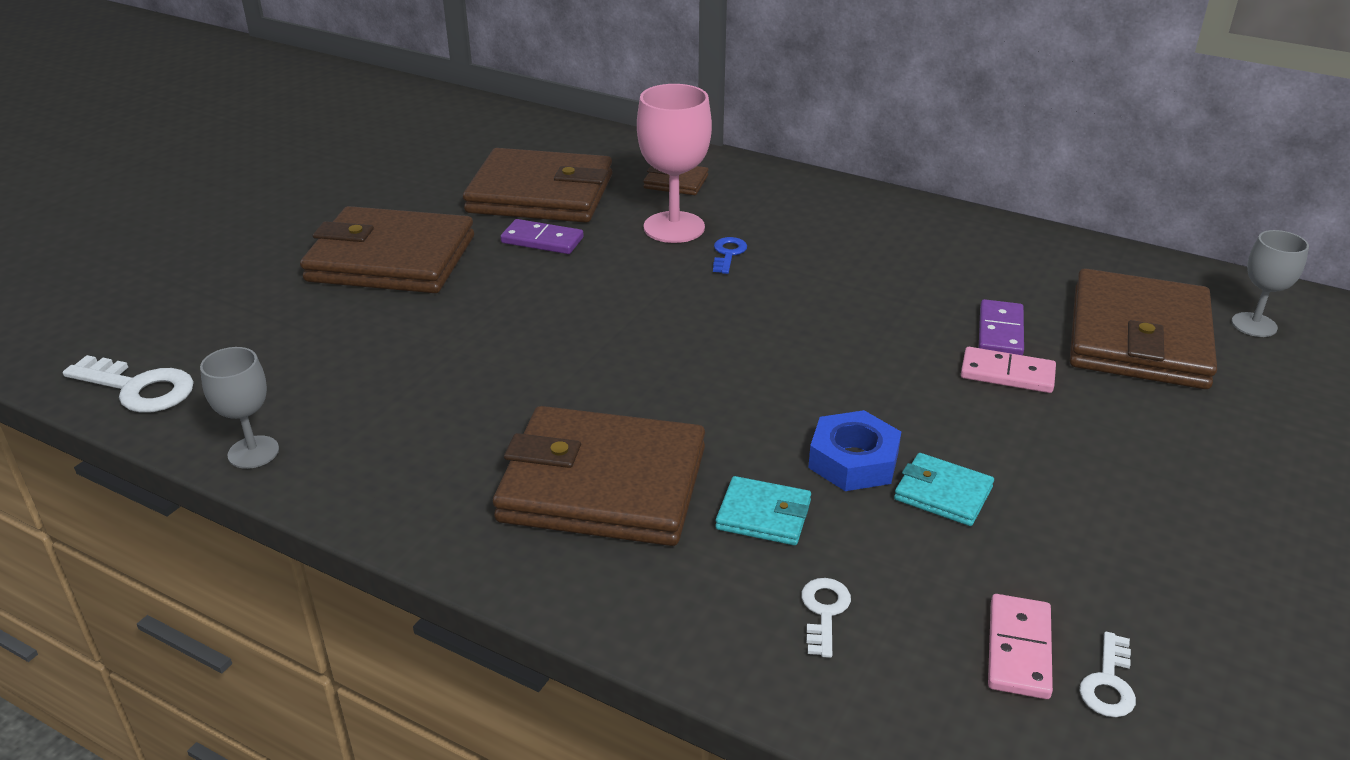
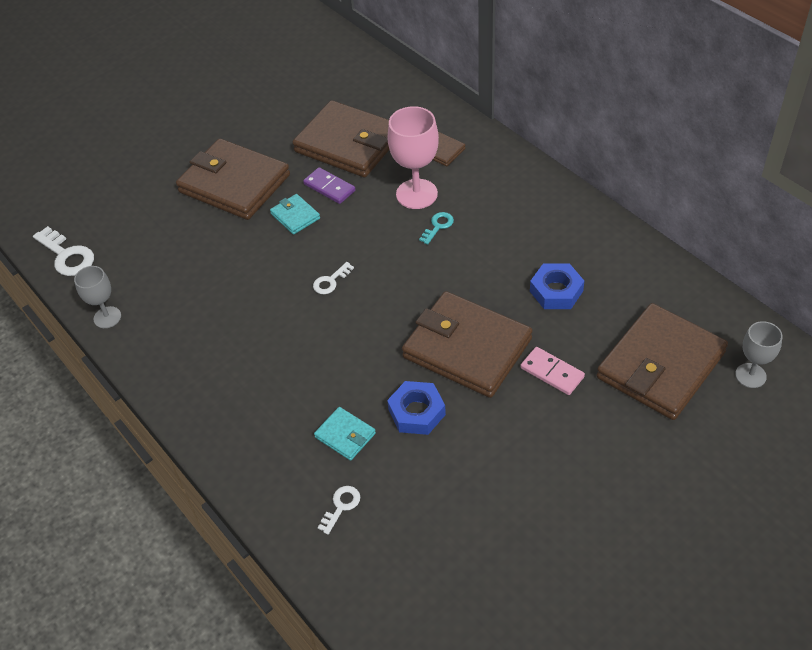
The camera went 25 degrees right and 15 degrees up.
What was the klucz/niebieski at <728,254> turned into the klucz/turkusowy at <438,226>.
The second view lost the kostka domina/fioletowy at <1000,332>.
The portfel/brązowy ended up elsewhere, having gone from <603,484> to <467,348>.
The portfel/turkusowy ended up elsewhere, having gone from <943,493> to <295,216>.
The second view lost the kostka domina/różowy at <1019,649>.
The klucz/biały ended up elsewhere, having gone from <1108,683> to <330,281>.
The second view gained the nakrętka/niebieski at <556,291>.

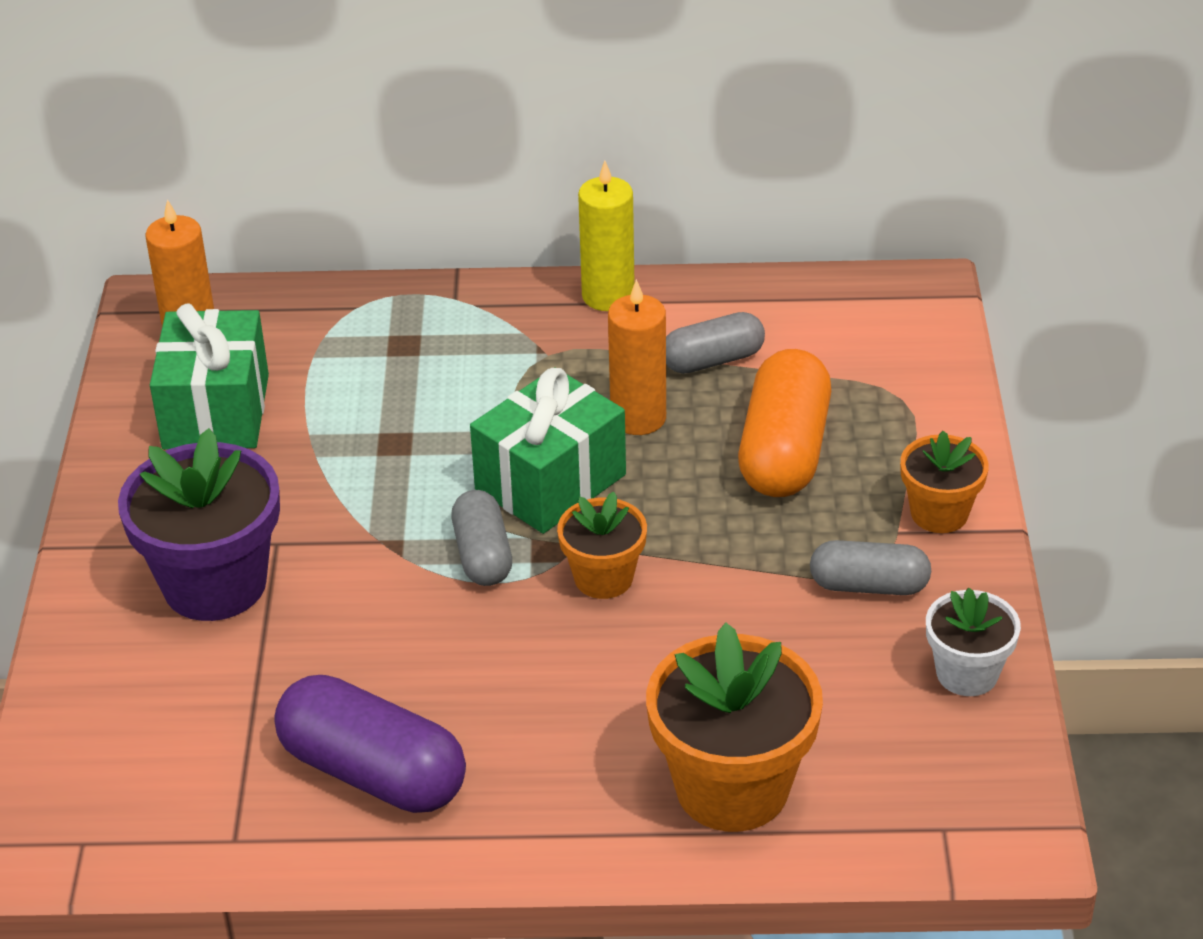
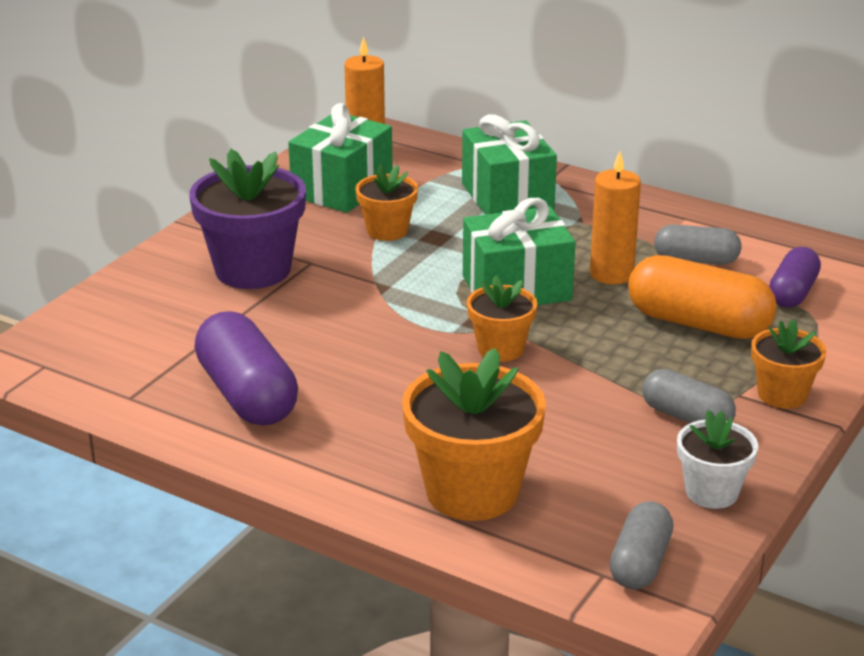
The camera went 30 degrees right and 10 degrees down.
The second view lost the świeca/żółty at <608,296>.
The kapsułka/pomarańczowy at <784,451> ended up facing another way, 75 degrees clockwise from before.
The kapsułka/szary ended up elsewhere, having gone from <482,555> to <640,563>.
The second view gained the prezent/zielony at <507,197>.
The second view gained the doniczka/pomarańczowy at <387,231>.
The second view gained the kapsułka/fioletowy at <792,293>.

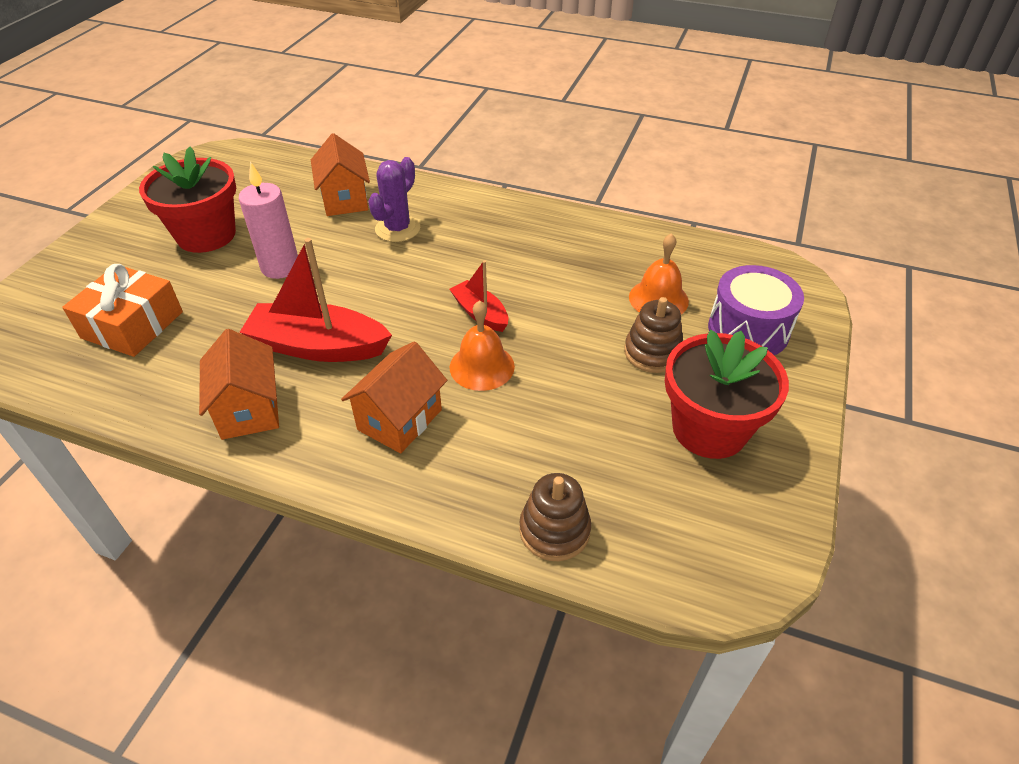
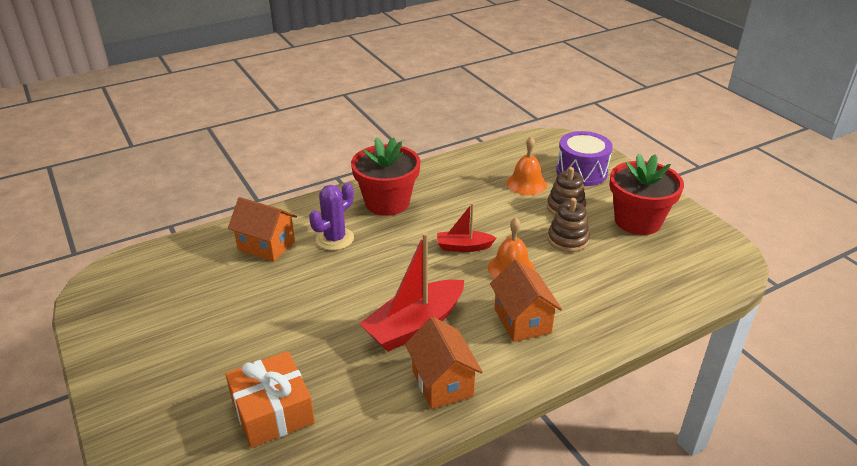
The camera went 50 degrees left and 10 degrees down.
The doniczka/czerwony ended up elsewhere, having gone from <206,235> to <387,202>.
The kaktus/fioletowy at <397,229> ended up facing another way, 60 degrees clockwise from before.
The second view lost the świeca/różowy at <280,267>.
The domek/pomarańczowy at <249,409> ended up facing another way, 45 degrees clockwise from before.
The zabawka nakładanka/brązowy ended up elsewhere, having gone from <554,530> to <567,240>.

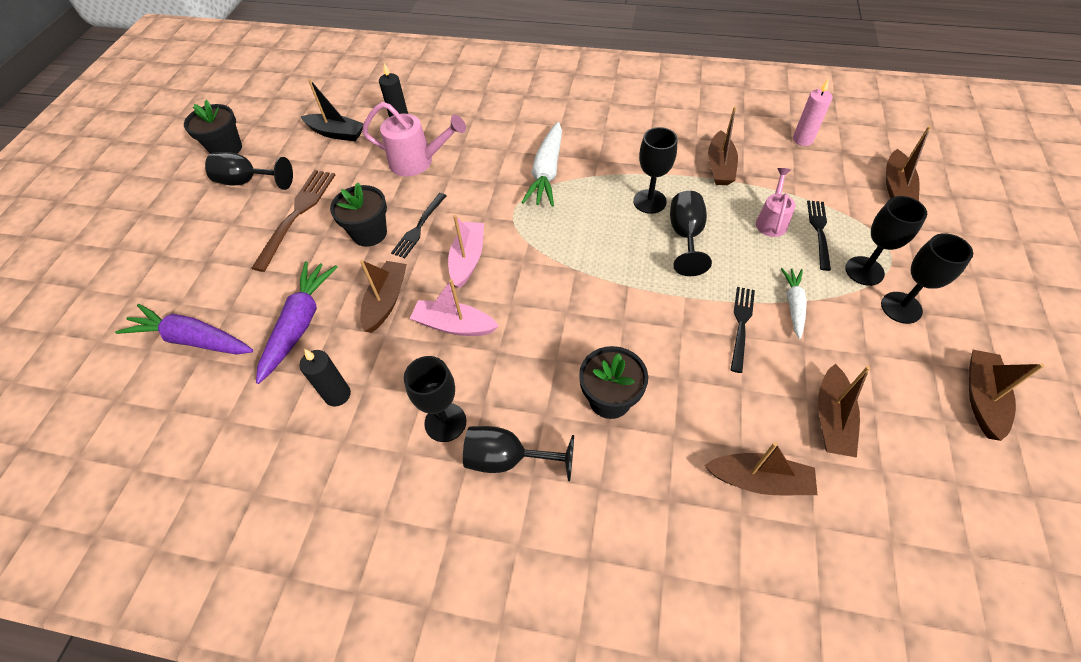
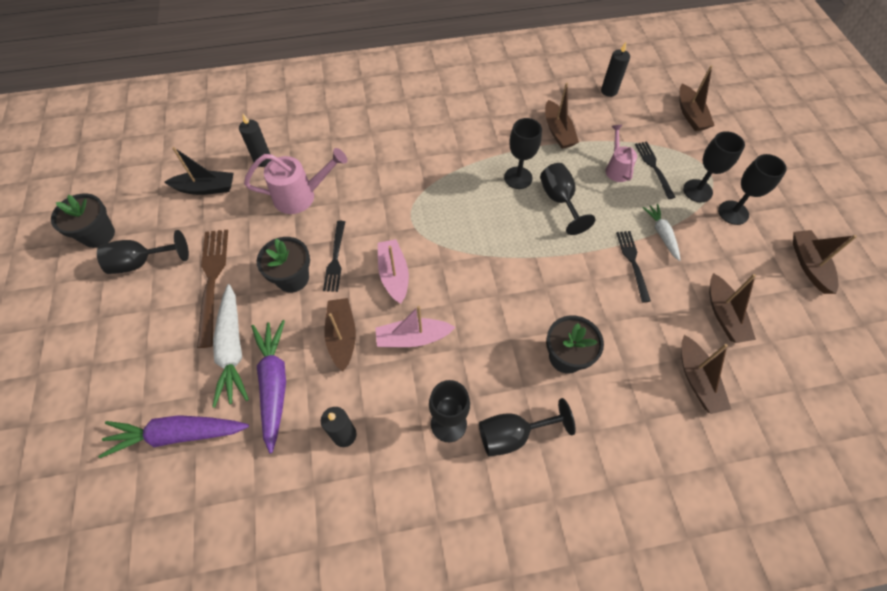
The camera went 25 degrees left and 5 degrees up.
What was the świeca/różowy at <802,139> turned into the świeca/czarny at <609,91>.
The marchewka/biały ended up elsewhere, having gone from <546,172> to <232,349>.
The łódka/brązowy at <759,480> ended up facing another way, 90 degrees clockwise from before.

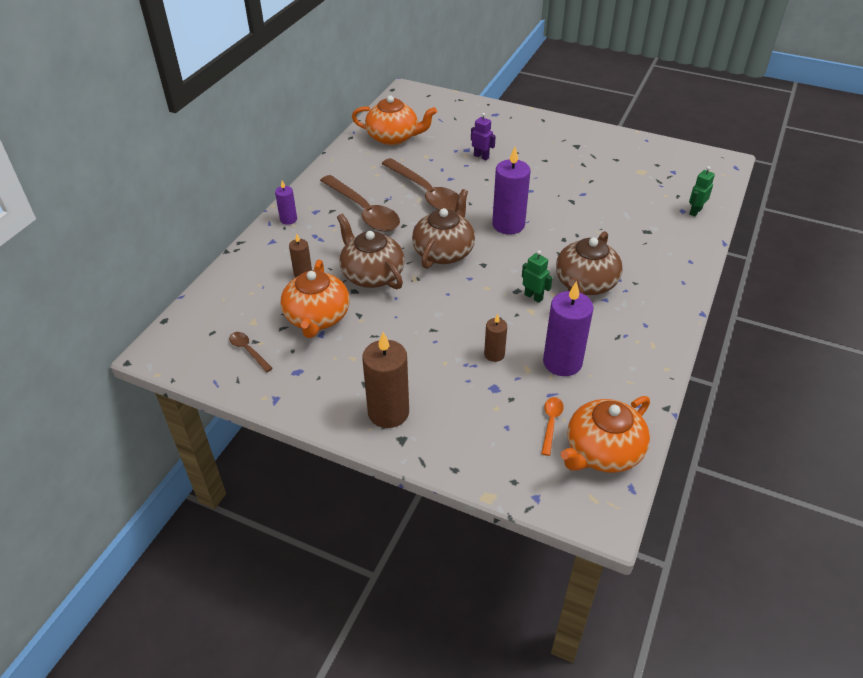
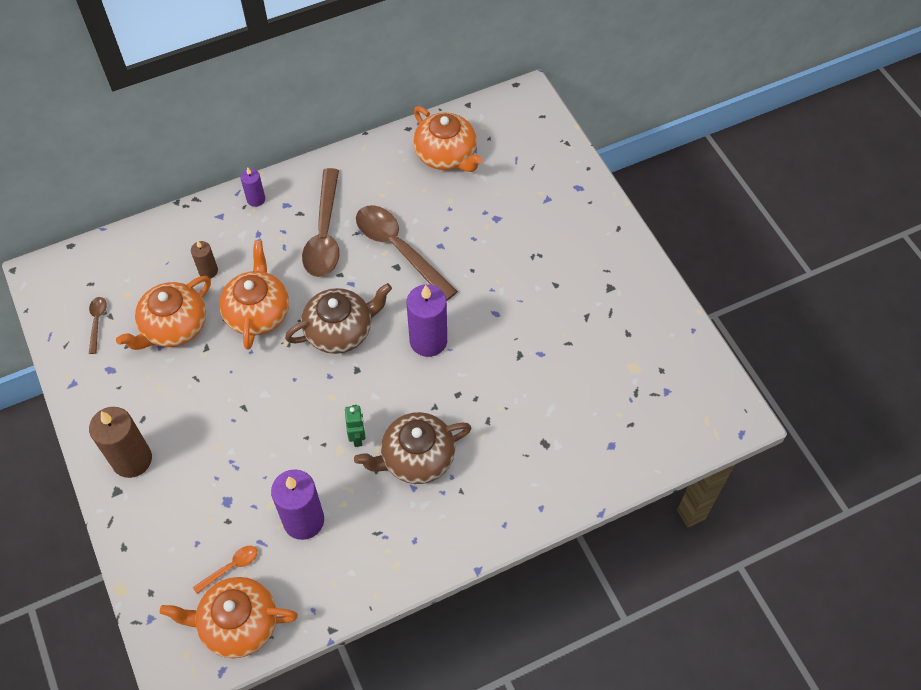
The camera went 40 degrees right and 15 degrees up.
The second view lost the robot/fioletowy at <481,156>.
The łyżka/brązowy at <426,193> ended up facing another way, 135 degrees clockwise from before.
The second view lost the robot/zielony at <695,211>.
What was the imbryk/brązowy at <372,274> turned into the imbryk/pomarańczowy at <258,312>.
The second view lost the świeca/brązowy at <494,354>.

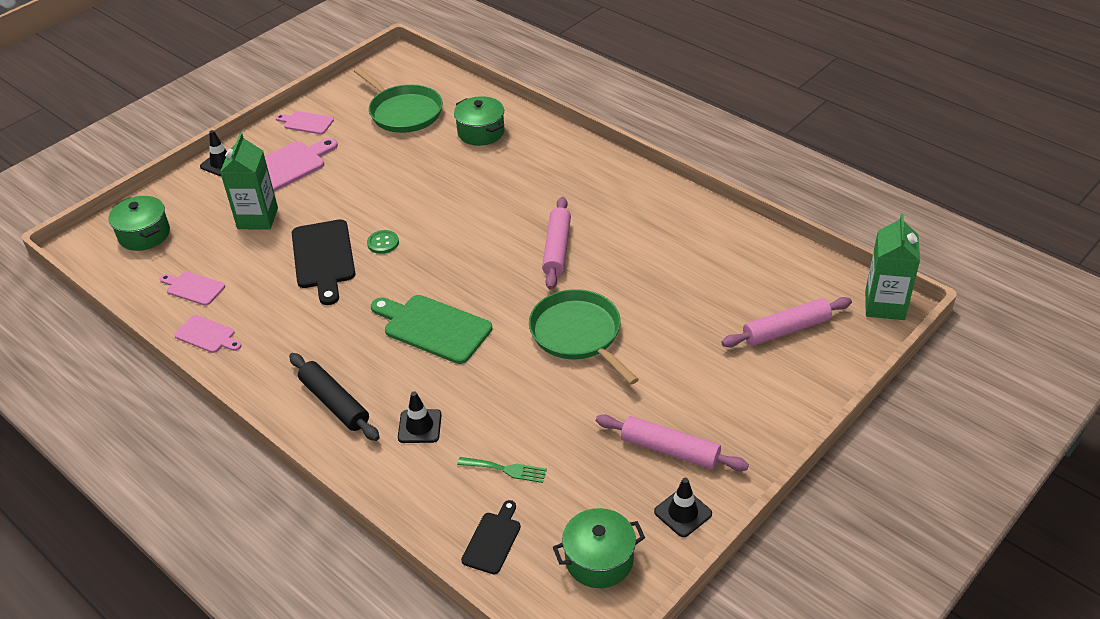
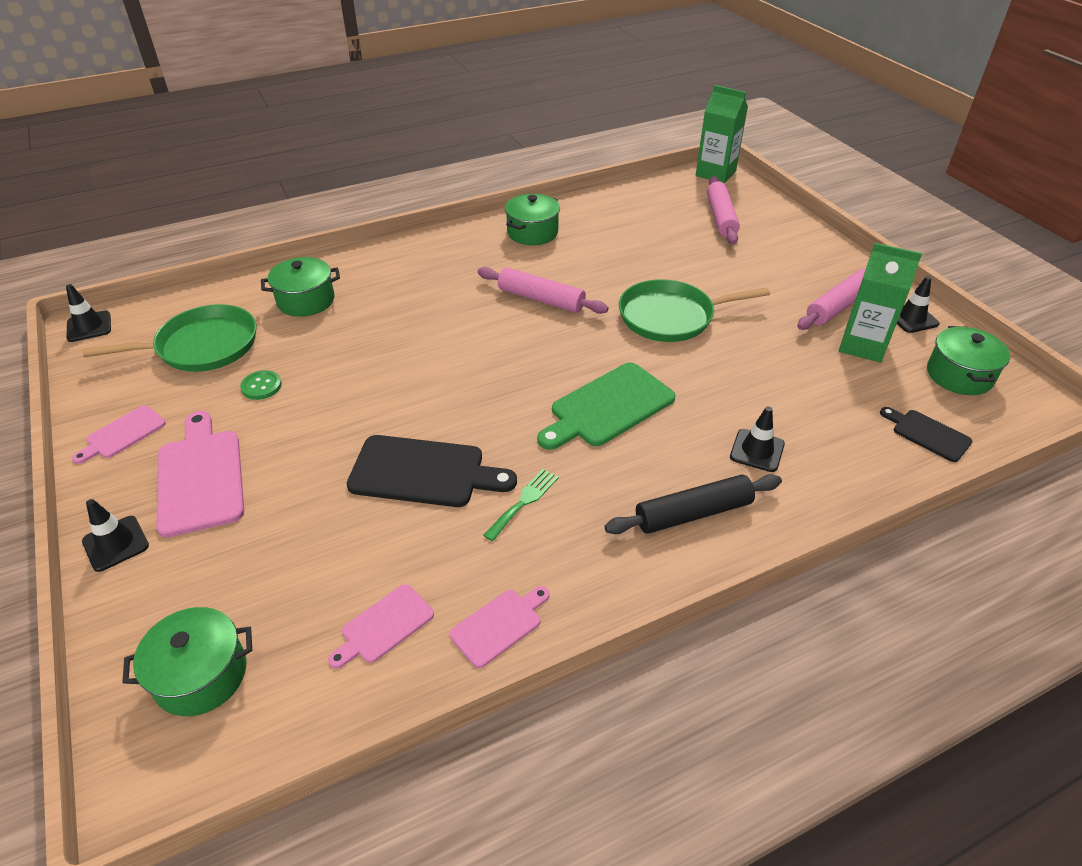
The camera went 70 degrees left and 0 degrees up.
The karton mleka/zielony ended up elsewhere, having gone from <257,218> to <862,345>.
The guzik/zielony ended up elsewhere, having gone from <383,243> to <261,386>.
The widelec/zielony ended up elsewhere, having gone from <506,469> to <524,501>.
The second view gained the garnek/zielony at <532,232>.
The second view gained the pachołek/czarny at <89,326>.

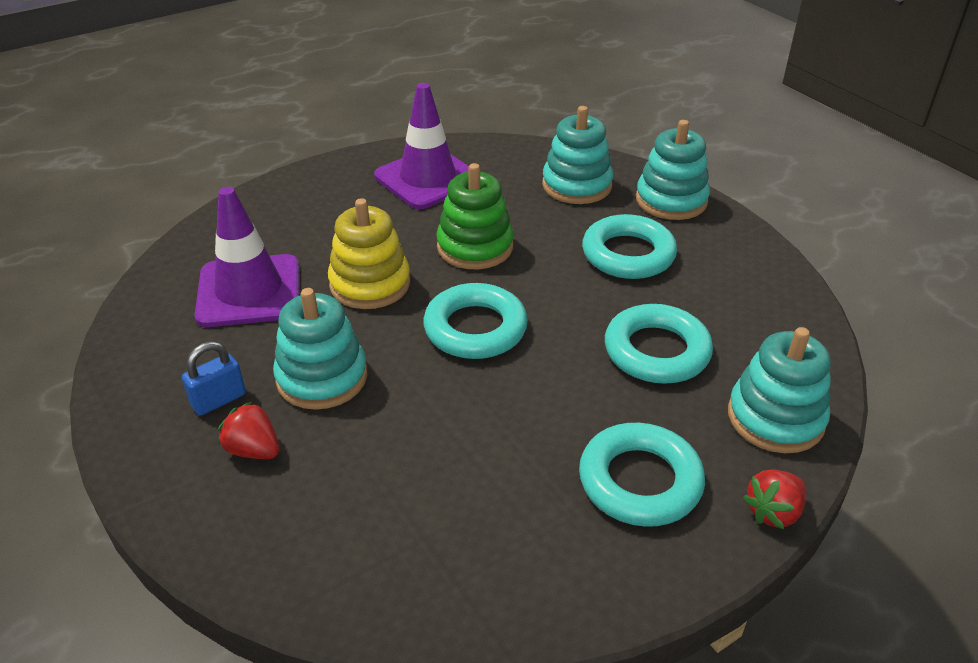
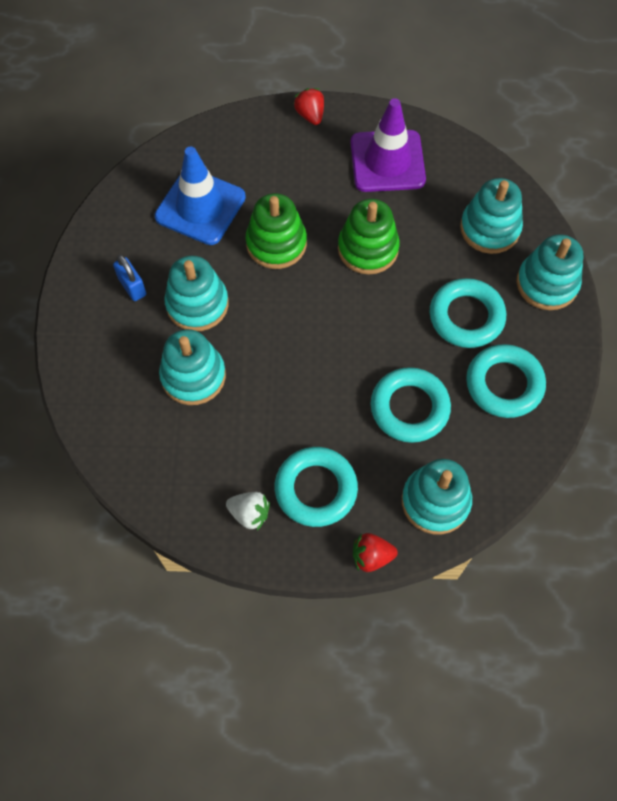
The camera went 35 degrees right and 25 degrees up.
What was the pachołek/fioletowy at <249,291> turned into the pachołek/niebieski at <200,207>.
What was the zabawka nakładanka/żółty at <370,284> turned into the zabawka nakładanka/zielony at <276,243>.
The pierścień/turkusowy ended up elsewhere, having gone from <475,328> to <504,384>.
The kłódka/niebieski at <218,400> ended up facing another way, 60 degrees clockwise from before.
The truskawka/czerwony ended up elsewhere, having gone from <253,450> to <310,115>.
The second view gained the zabawka nakładanka/turkusowy at <193,376>.
The second view gained the truskawka/biały at <249,514>.

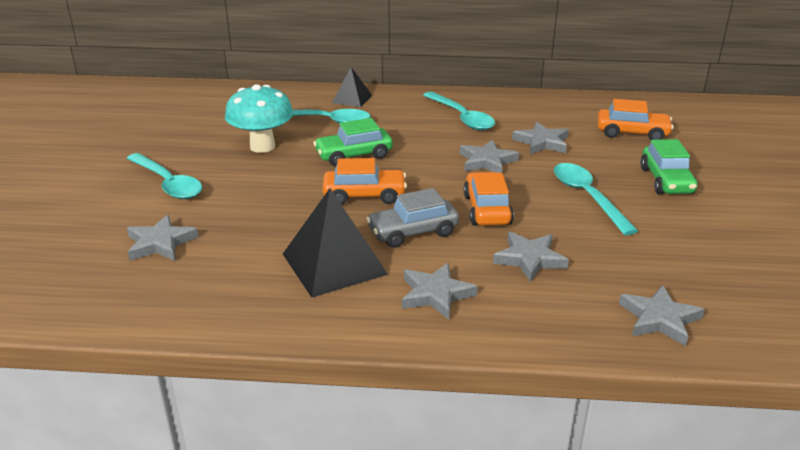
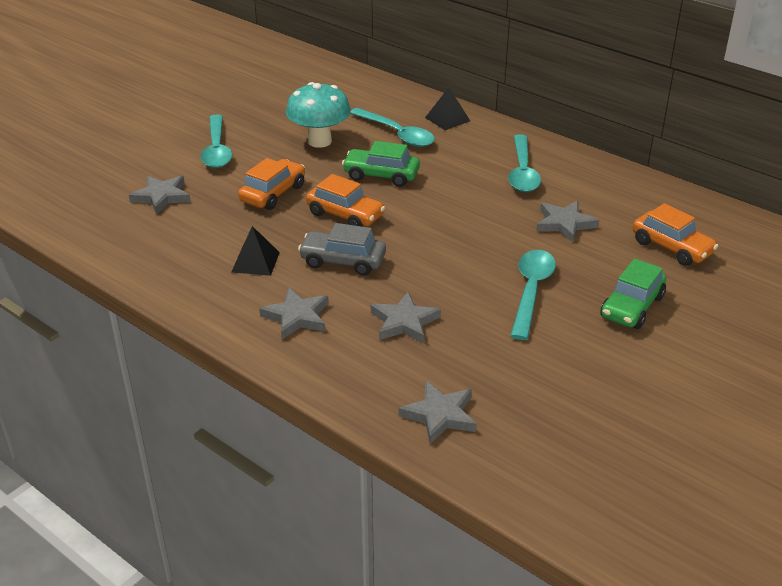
The camera went 35 degrees right and 5 degrees up.
The second view lost the gwiazda/szary at <487,161>.
The samochód/pomarańczowy ended up elsewhere, having gone from <487,209> to <273,193>.
The size of the piramida/czarny at <334,263> changed by a factor of 0.56.

